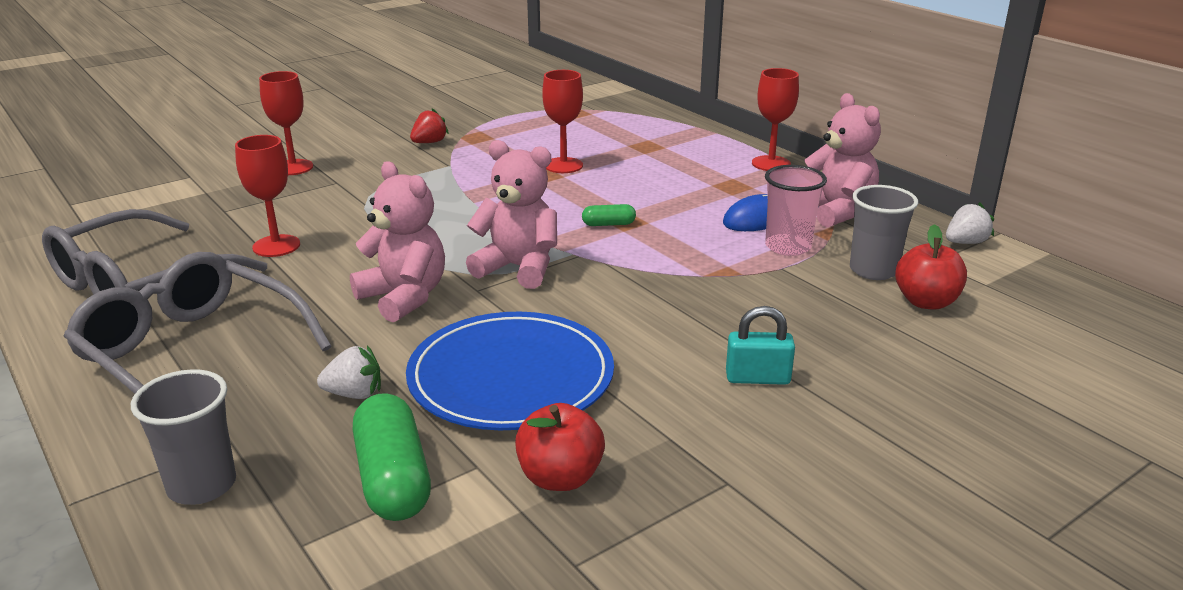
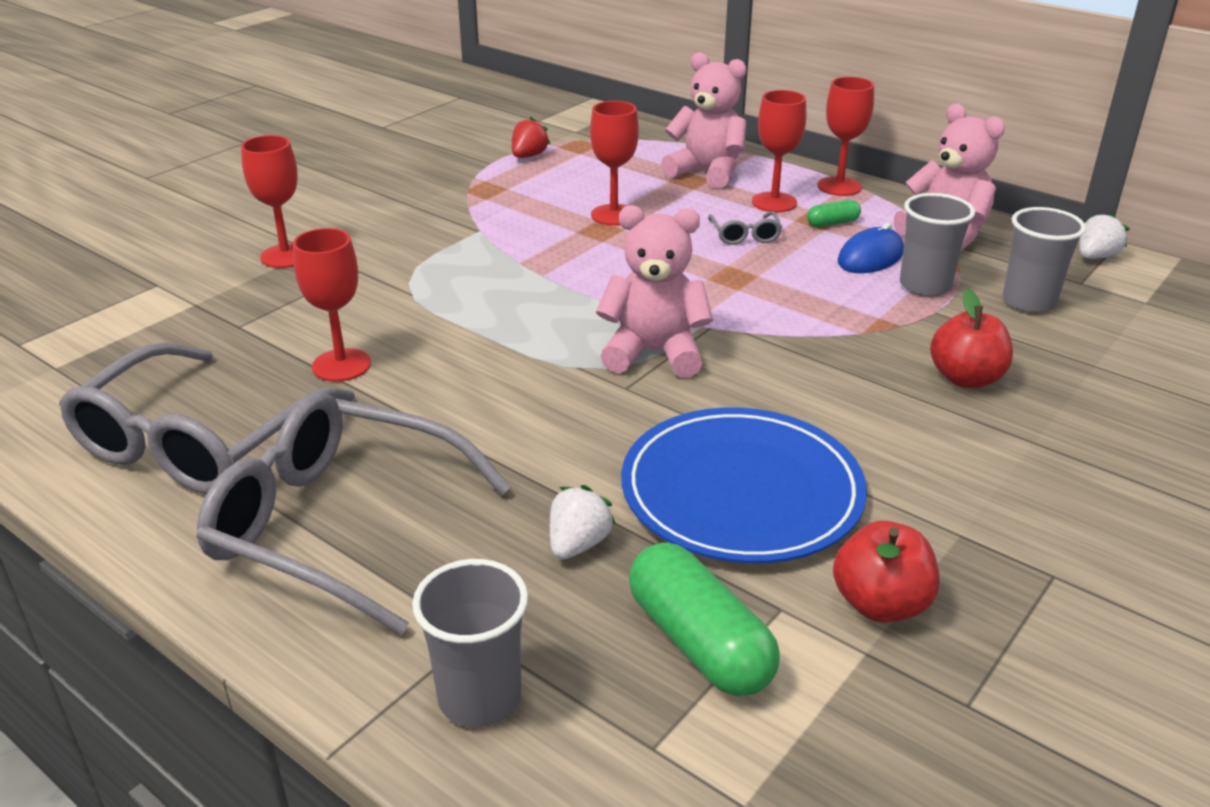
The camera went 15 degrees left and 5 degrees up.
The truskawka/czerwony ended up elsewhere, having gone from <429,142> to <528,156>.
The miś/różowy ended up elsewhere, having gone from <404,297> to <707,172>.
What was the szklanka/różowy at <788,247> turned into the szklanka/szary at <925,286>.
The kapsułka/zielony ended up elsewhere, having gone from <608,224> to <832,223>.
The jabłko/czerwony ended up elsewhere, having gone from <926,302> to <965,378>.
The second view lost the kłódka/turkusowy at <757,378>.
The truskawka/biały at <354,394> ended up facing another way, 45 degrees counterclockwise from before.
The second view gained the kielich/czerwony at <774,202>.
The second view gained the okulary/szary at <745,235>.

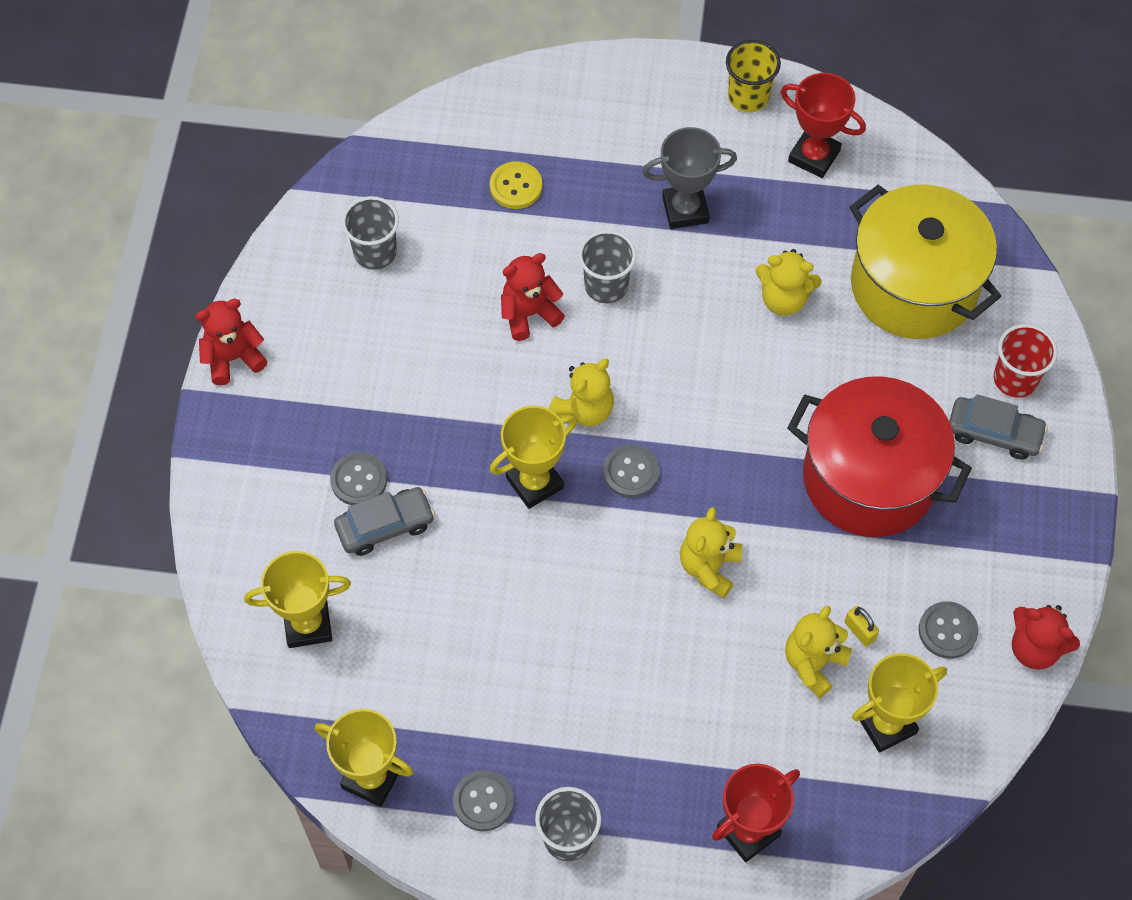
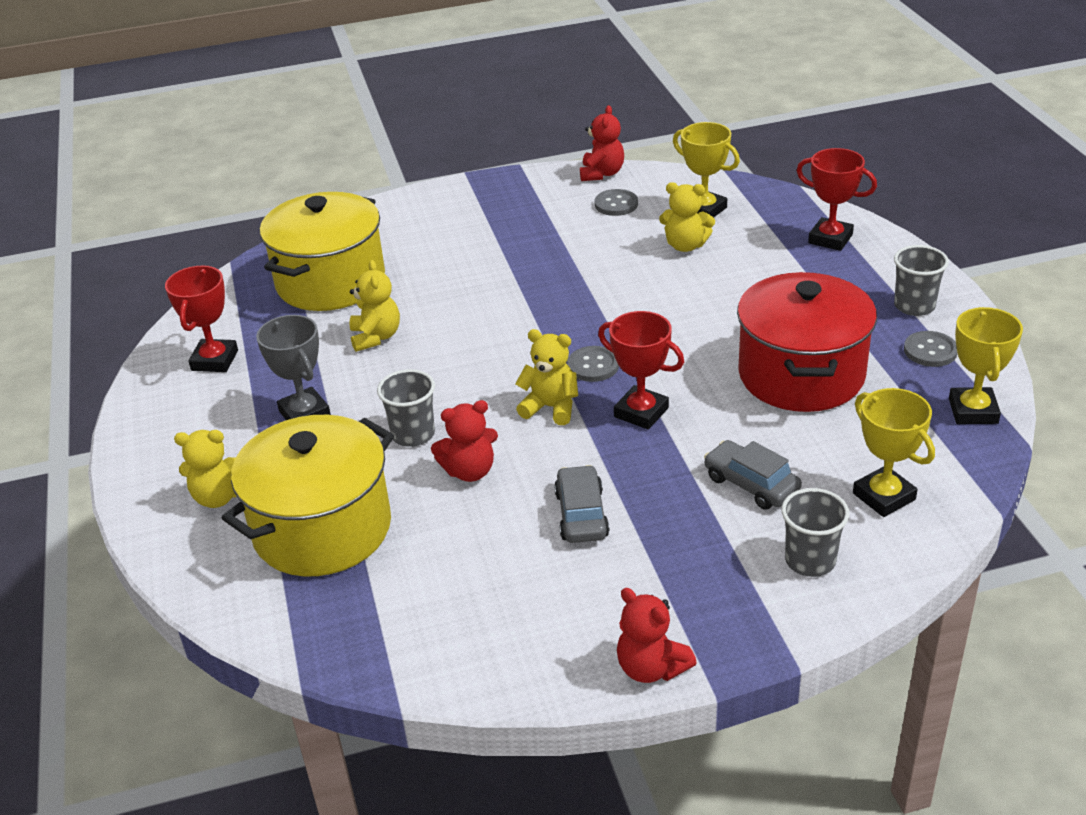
The camera went 110 degrees left and 25 degrees down.
The second view lost the szklanka/żółty at <748,97>.
Where the guzik/żółty stood at <516,186>, the garnek/żółty came to stand at <322,529>.
The szklanka/szary ended up elsewhere, having gone from <375,252> to <810,561>.
The miś/czerwony at <529,314> ended up facing another way, 60 degrees counterclockwise from before.
The second view lost the szklanka/czerwony at <1015,379>.
The garnek/czerwony ended up elsewhere, having gone from <869,478> to <801,375>.
The samochód/szary ended up elsewhere, having gone from <994,433> to <581,514>.
What was the puchar/żółty at <534,483> turned into the puchar/czerwony at <641,412>.
The second view lost the guzik/szary at <359,480>.
The miś/żółty ended up elsewhere, having gone from <709,567> to <219,496>.
The second view lost the kłódka/żółty at <859,631>.

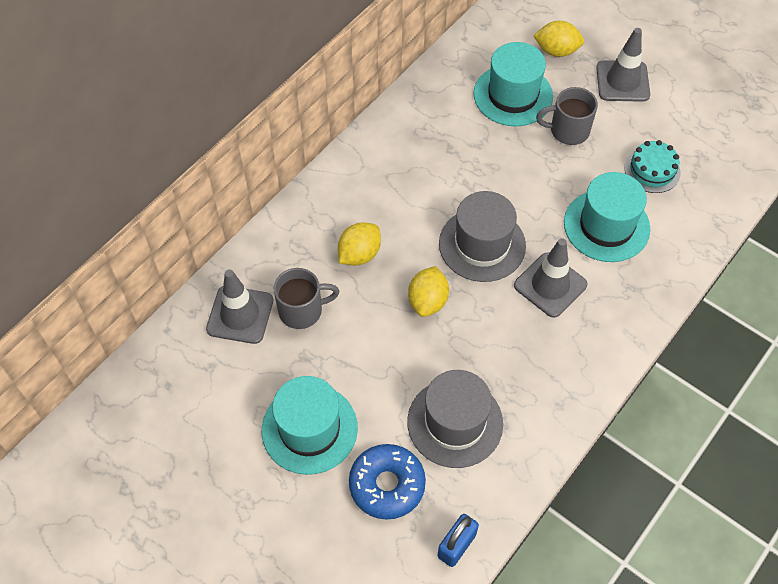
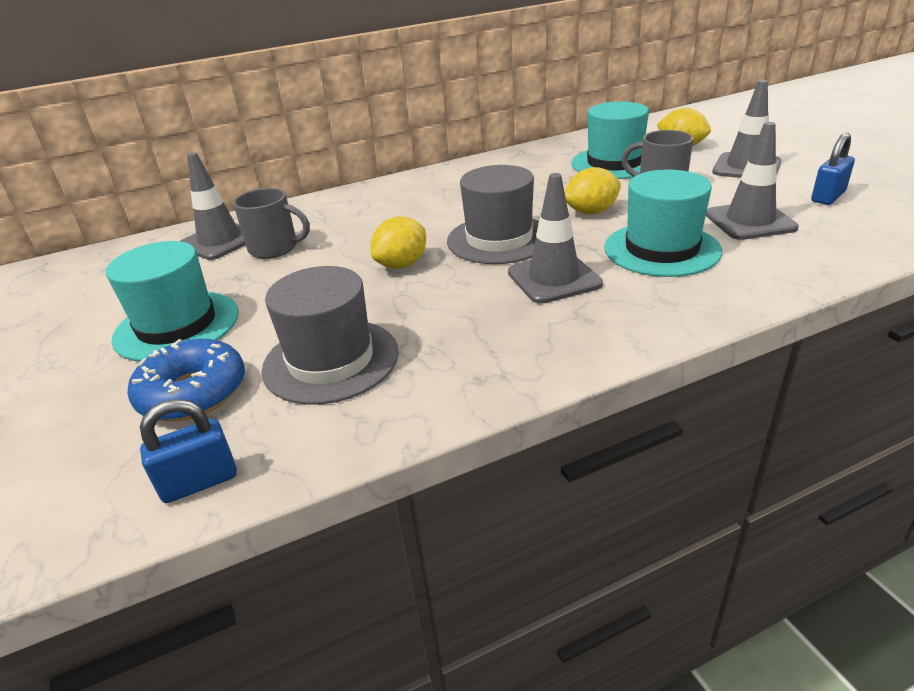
The camera went 30 degrees right and 25 degrees down.
Where the tort/turkusowy stood at <652,170>, the pachołek/szary came to stand at <749,221>.
The cytryna/żółty ended up elsewhere, having gone from <359,254> to <591,212>.
The second view gained the kłódka/niebieski at <828,197>.

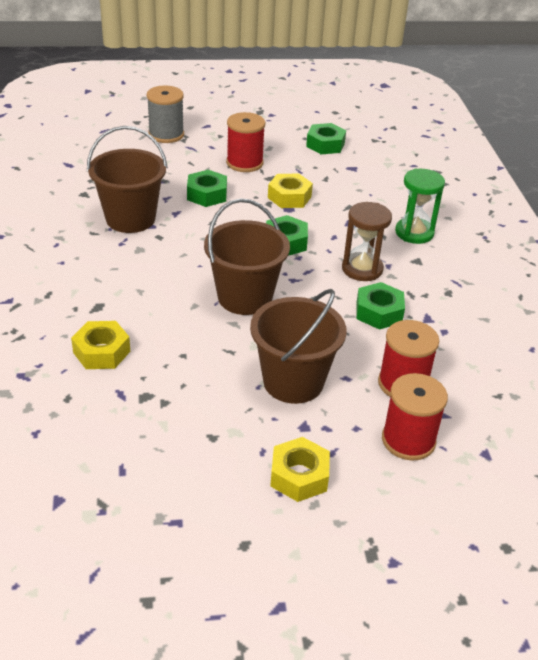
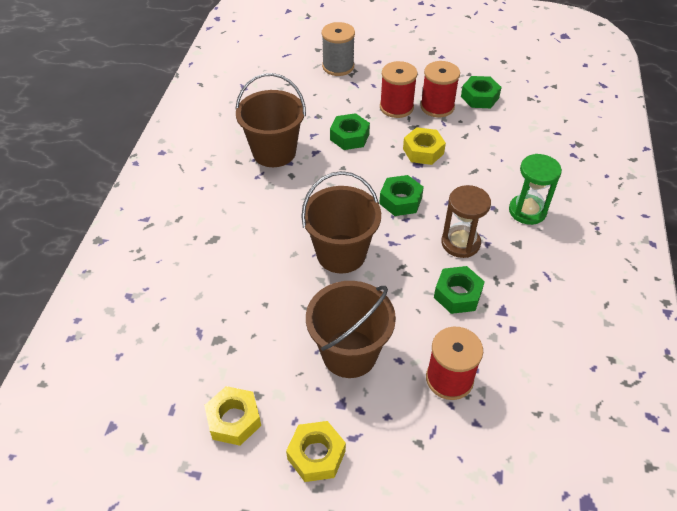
The camera went 20 degrees right and 10 degrees up.
The nakrętka/żółty ended up elsewhere, having gone from <101,352> to <234,420>.
The szpulka/czerwony ended up elsewhere, having gone from <408,440> to <437,107>.

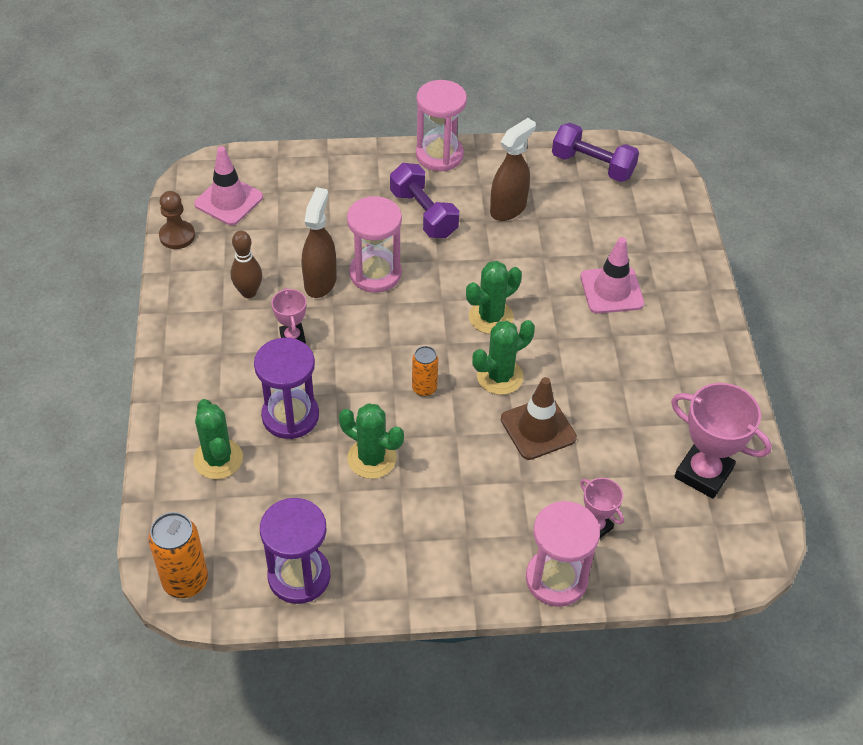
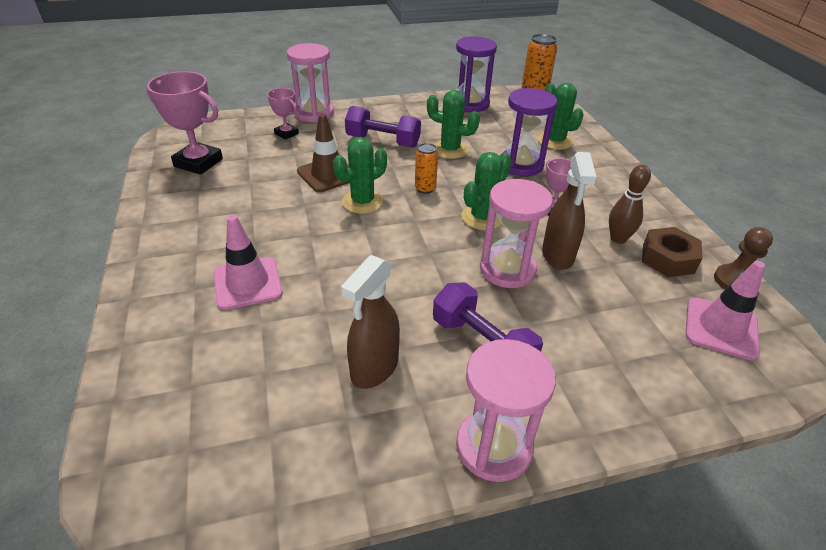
The camera went 170 degrees right and 10 degrees down.
The hantel/fioletowy ended up elsewhere, having gone from <592,165> to <383,141>.
The kaktus/zielony ended up elsewhere, having gone from <491,317> to <482,217>.
The second view gained the nakrętka/brązowy at <668,258>.

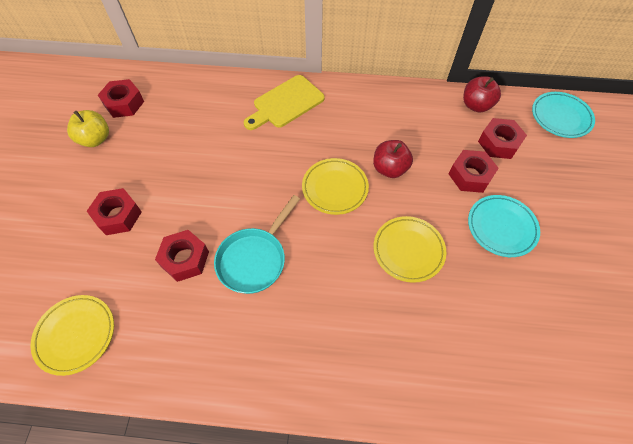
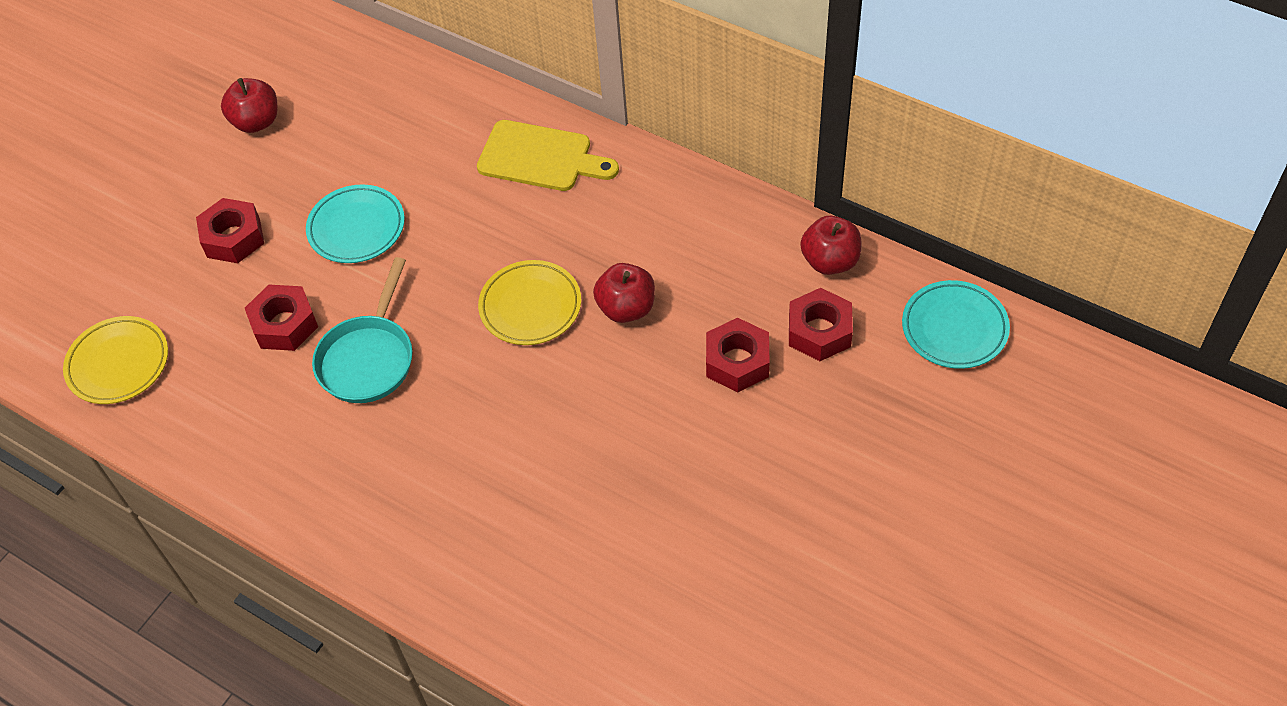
The camera went 30 degrees right and 5 degrees down.
The deska do krojenia/żółty at <286,103> ended up facing another way, 150 degrees counterclockwise from before.
The second view lost the nakrętka/czerwony at <124,103>.
What was the jabłko/żółty at <95,139> turned into the jabłko/czerwony at <256,122>.
The patelnia/turkusowy at <254,259> ended up facing another way, 45 degrees counterclockwise from before.
The talerz/turkusowy ended up elsewhere, having gone from <501,227> to <356,228>.
The second view lost the talerz/żółty at <408,250>.

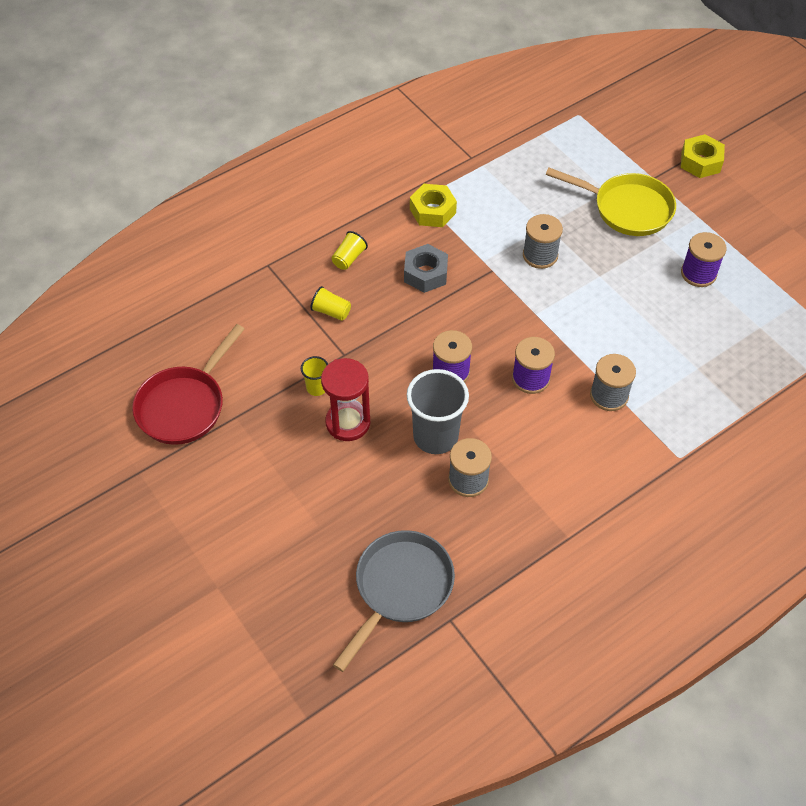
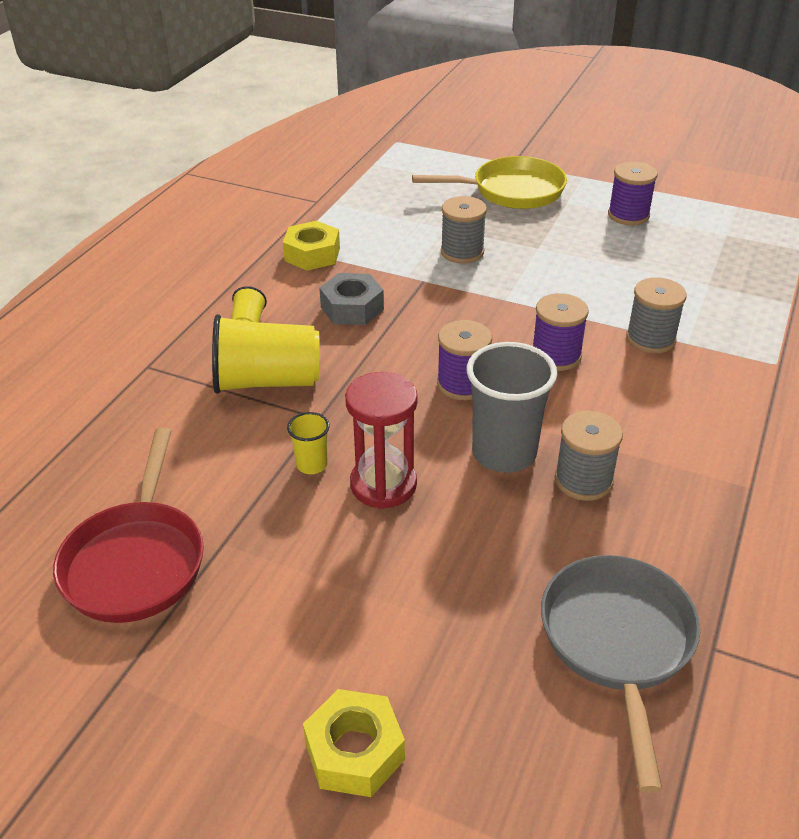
The camera went 30 degrees left and 15 degrees down.
The nakrętka/żółty ended up elsewhere, having gone from <700,162> to <354,751>.
The size of the szklanka/żółty at <331,311> changed by a factor of 2.07.

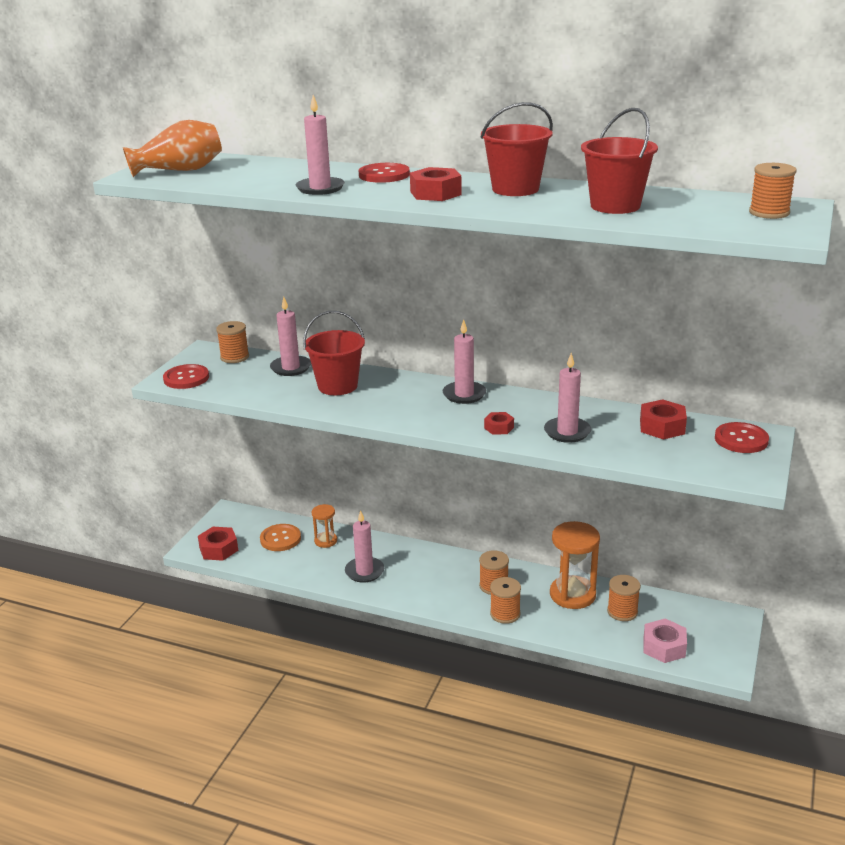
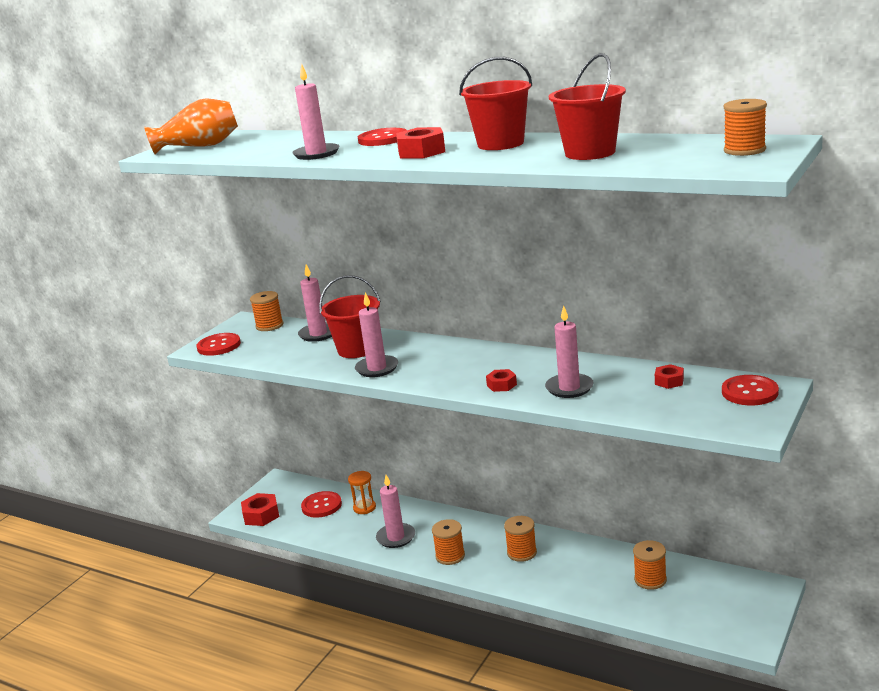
The camera went 10 degrees right and 5 degrees down.
The świeca/różowy ended up elsewhere, having gone from <464,394> to <377,368>.
The size of the nakrętka/czerwony at <662,427> changed by a factor of 0.61.
The second view lost the klepsydra/pomarańczowy at <572,594>.
What was the guzik/pomarańczowy at <280,539> turned into the guzik/czerwony at <321,506>.
The szpulka/pomarańczowy ended up elsewhere, having gone from <505,614> to <450,556>.
The second view lost the nakrętka/różowy at <664,647>.

